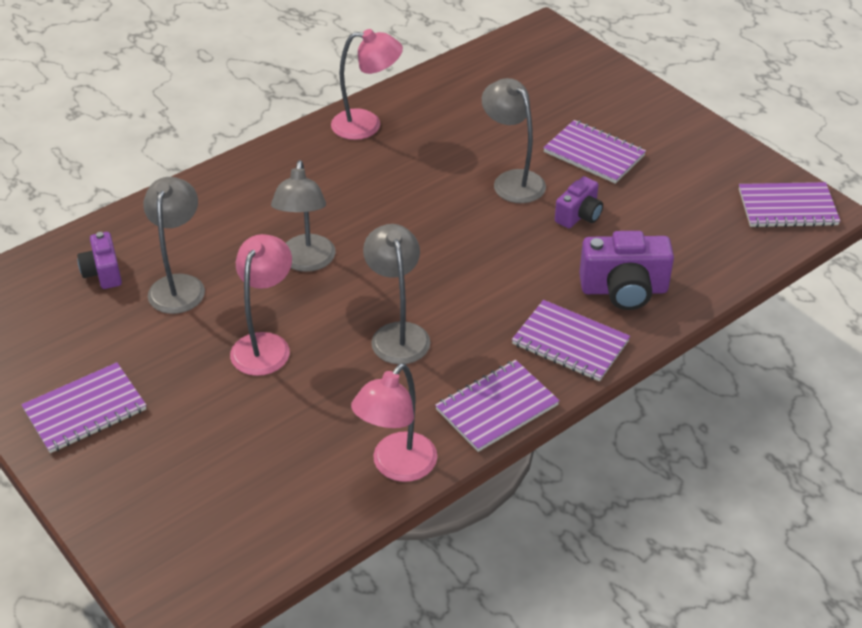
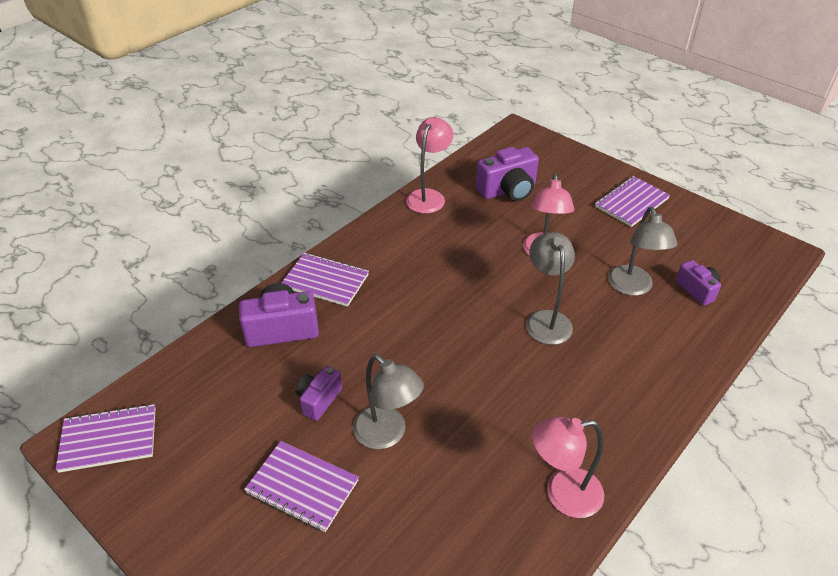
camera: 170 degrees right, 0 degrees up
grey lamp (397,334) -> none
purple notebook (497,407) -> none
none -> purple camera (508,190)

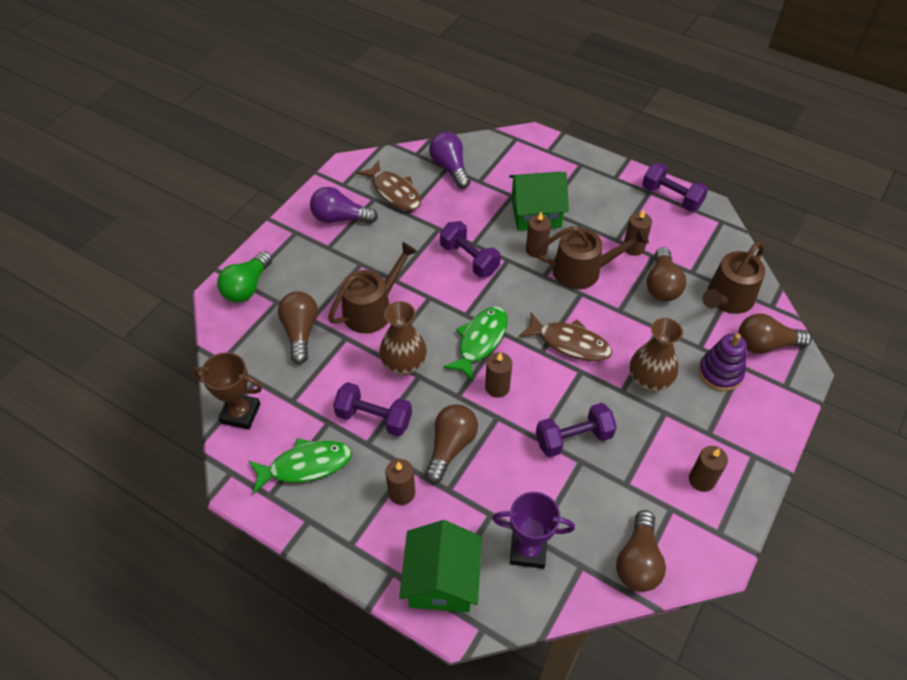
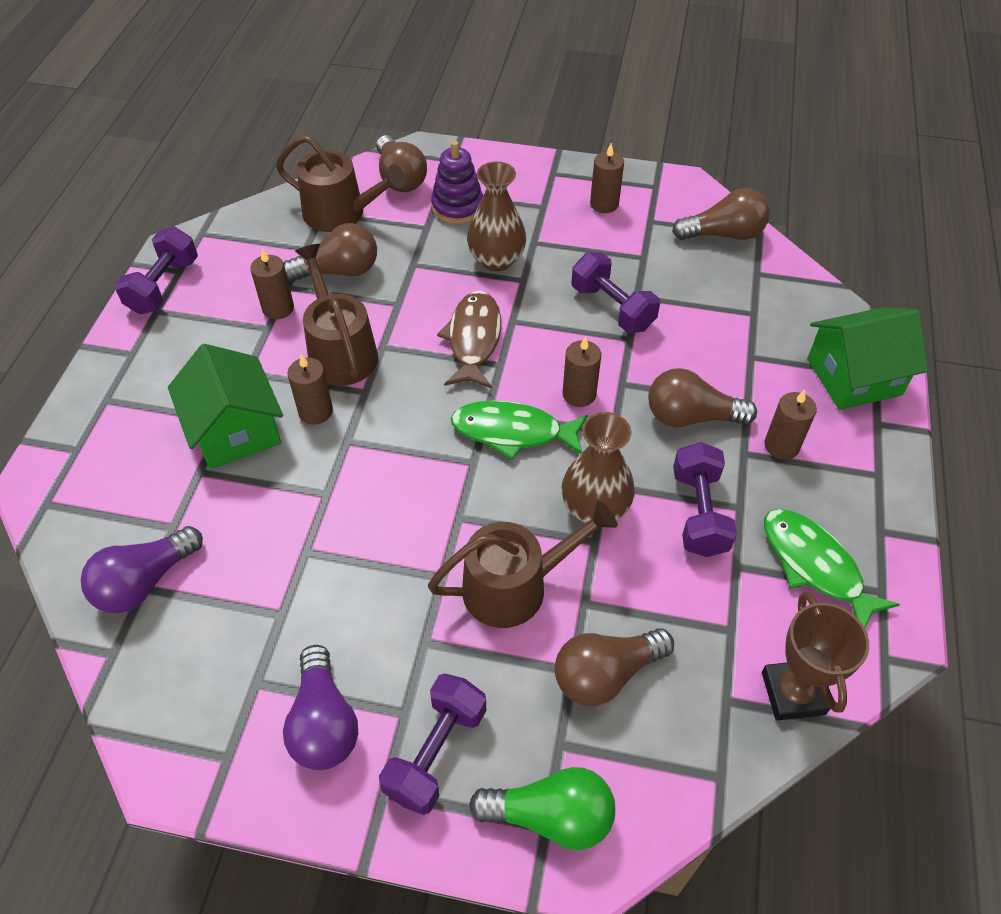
camera: 110 degrees left, 0 degrees up
brown watering can (372,309) -> brown watering can (515,586), 135 degrees clockwise
brown fish (394,192) -> none
purple dumbbell (469,259) -> purple dumbbell (436,752), relocated
purple trophy (528,550) -> none

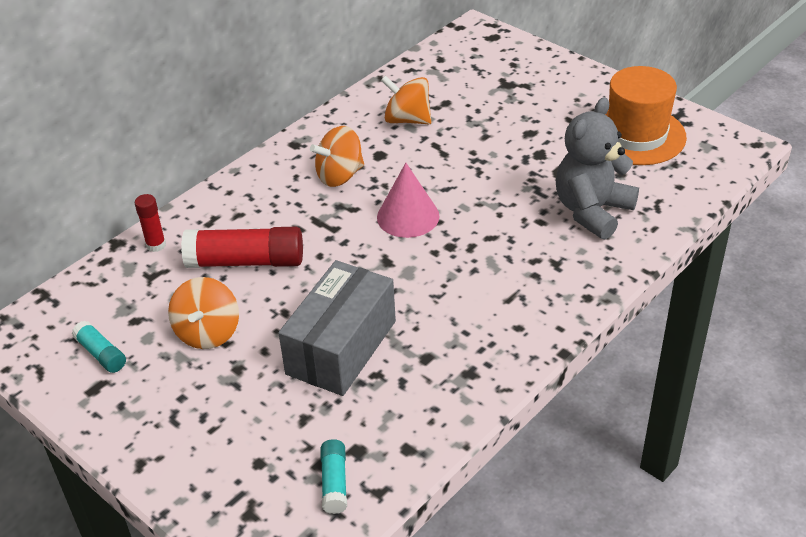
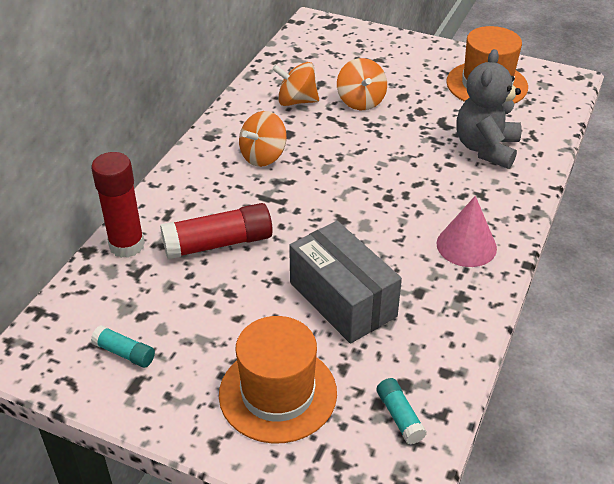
camera: 20 degrees left, 0 degrees up
red glue stick (156,245) -> red glue stick (127,245), x1.89
orange spinning top (208,332) -> orange spinning top (361,101), relocated
grey box (341,347) -> grey box (343,299), 45 degrees counterclockwise
pink cone (408,216) -> pink cone (466,245), relocated
none -> orange hat (278,393)

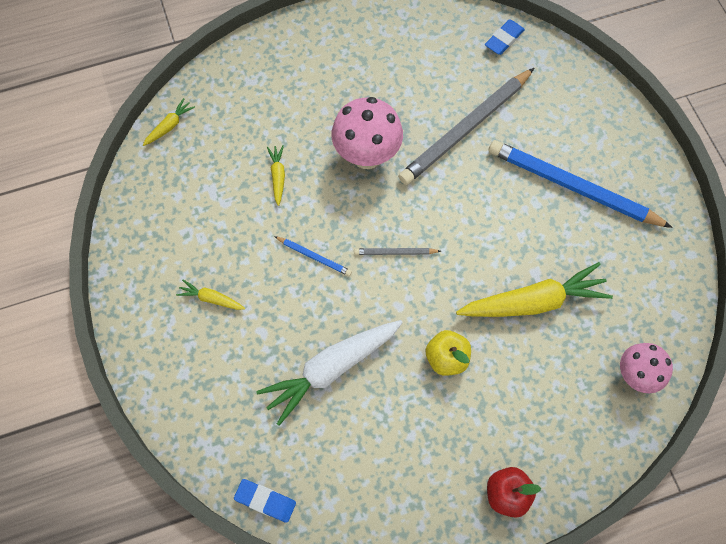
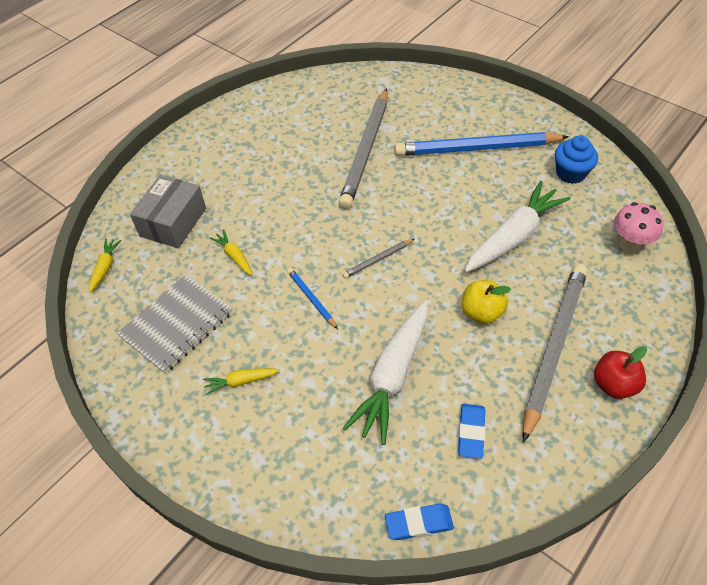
camera: 30 degrees left, 15 degrees down
blue pencil (314,257) -> blue pencil (311,299), 120 degrees counterclockwise
pink mushroom (367,155) -> none
yellow carrot (533,301) -> white carrot (513,236)
blue eraser (504,39) -> blue eraser (471,432), relocated
none -> grey notebook (177,324)
none -> grey box (173,222)
none -> grey pencil (553,347)
none -> blue cupcake (570,173)

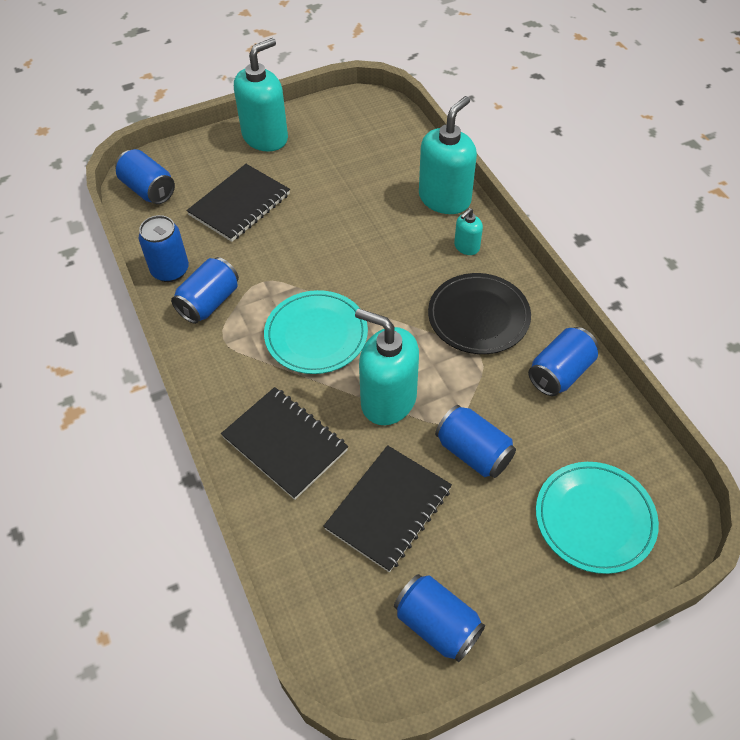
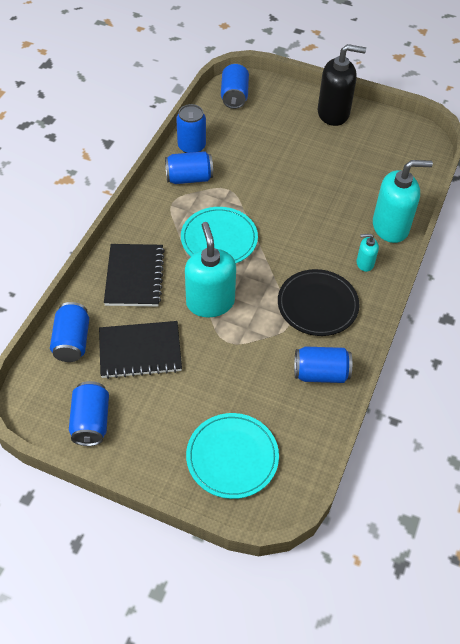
camera: 45 degrees right, 0 degrees up
black notebook (239,205) -> none
turquoise soap dispenser (265,137) -> black soap dispenser (333,113)
blue can (473,452) -> blue can (72,341), relocated

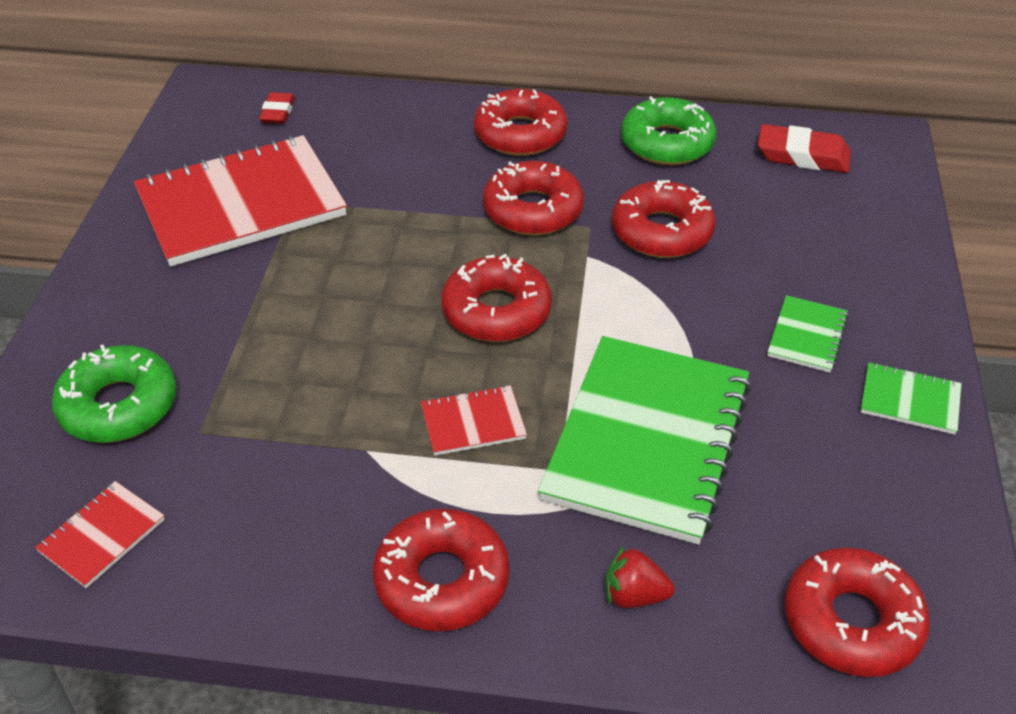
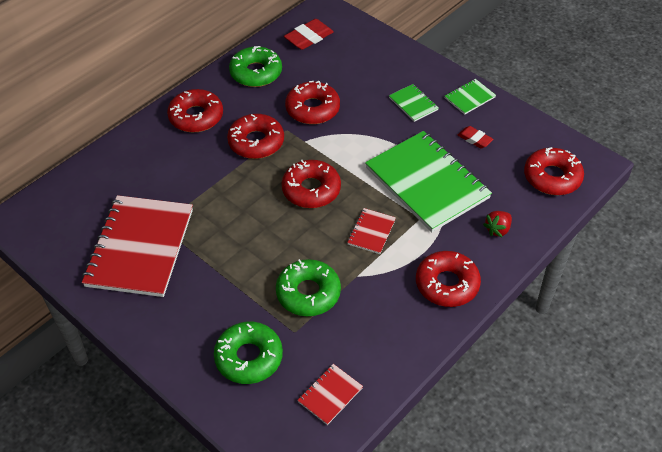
camera: 55 degrees left, 5 degrees up
red notebook (102,535) -> red notebook (330,395), 60 degrees clockwise
red eraser (278,112) -> red eraser (474,139), relocated
none -> green donut (308,293)

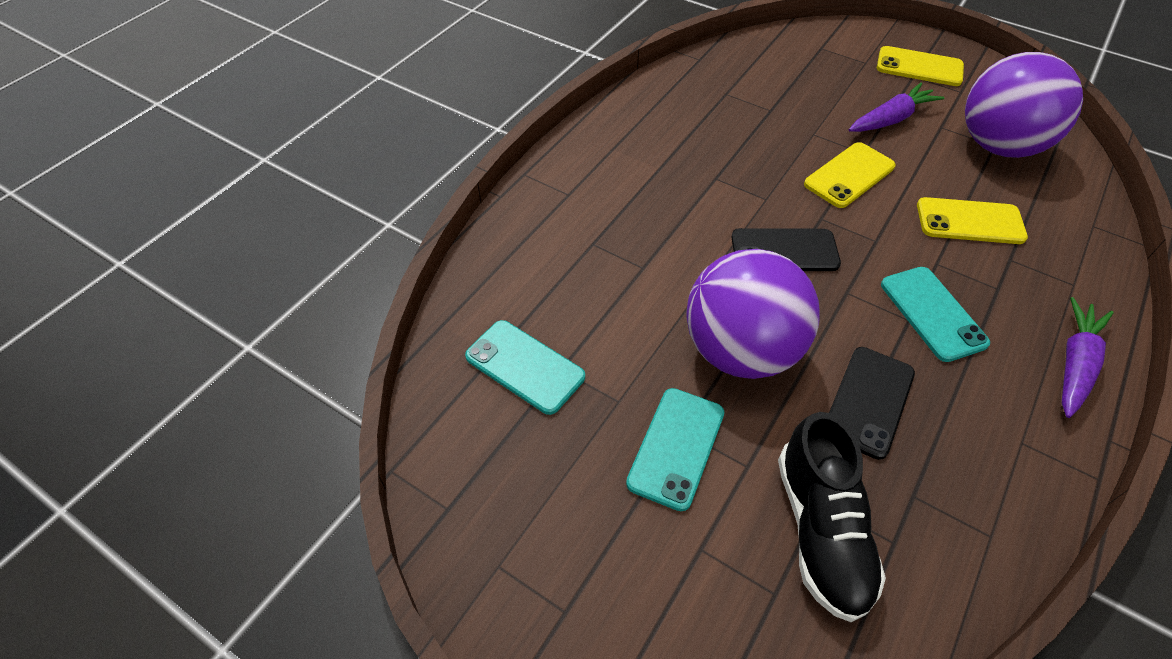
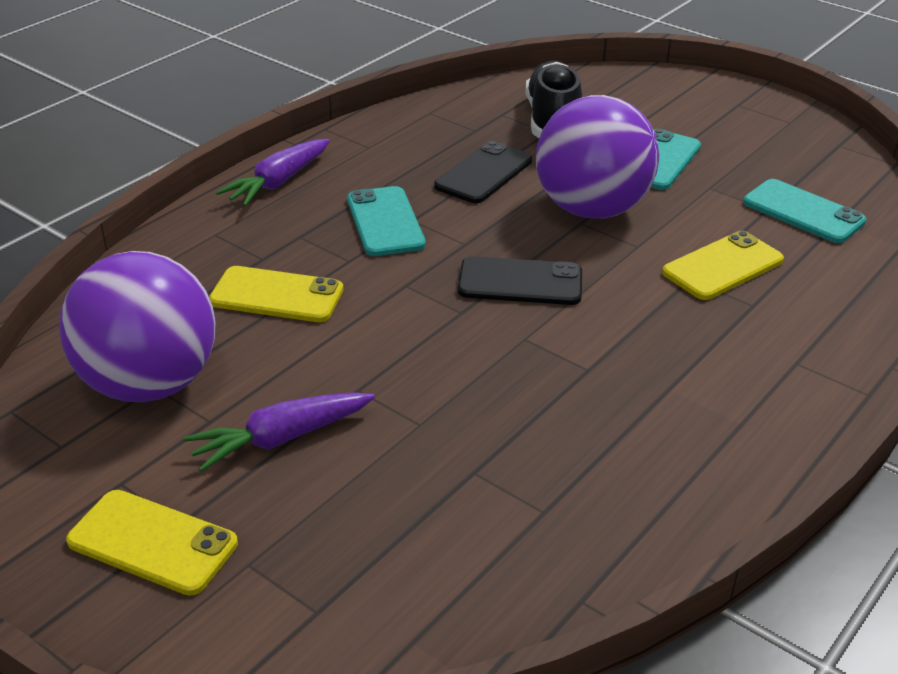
camera: 175 degrees left, 15 degrees down
yellow phone (849,175) -> yellow phone (723,266), relocated

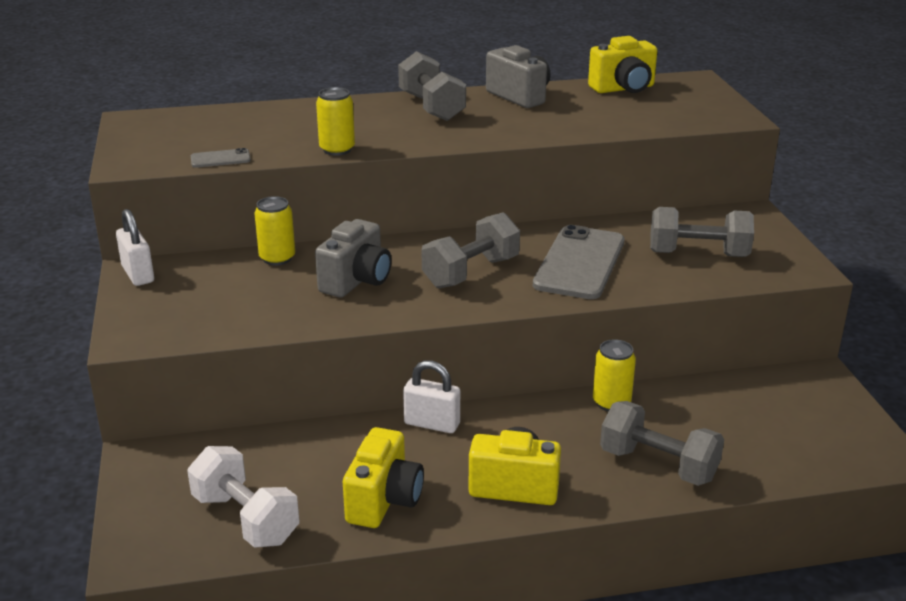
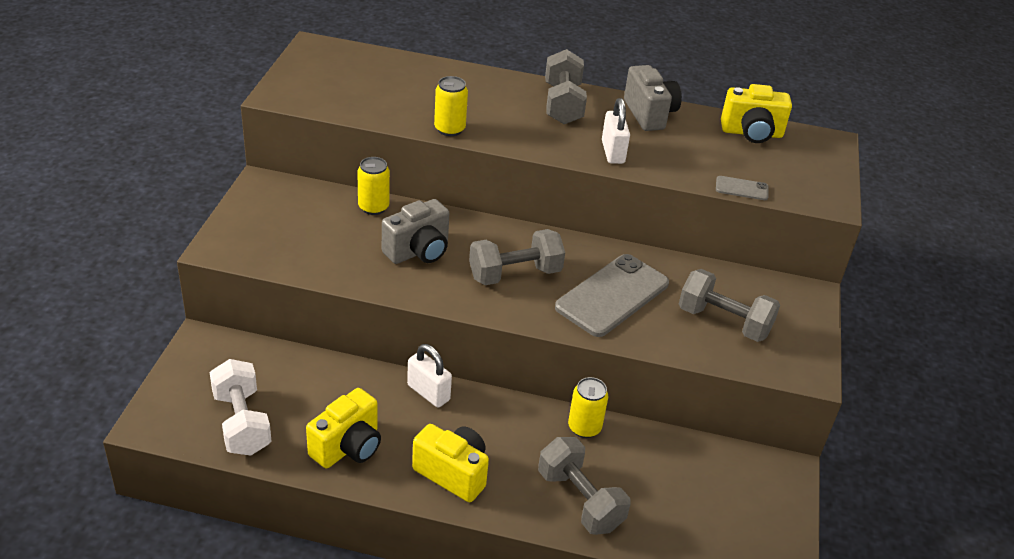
camera: 20 degrees right, 10 degrees up
white padlock (138,274) -> white padlock (613,152), relocated
grey phone (220,159) -> grey phone (741,188), relocated

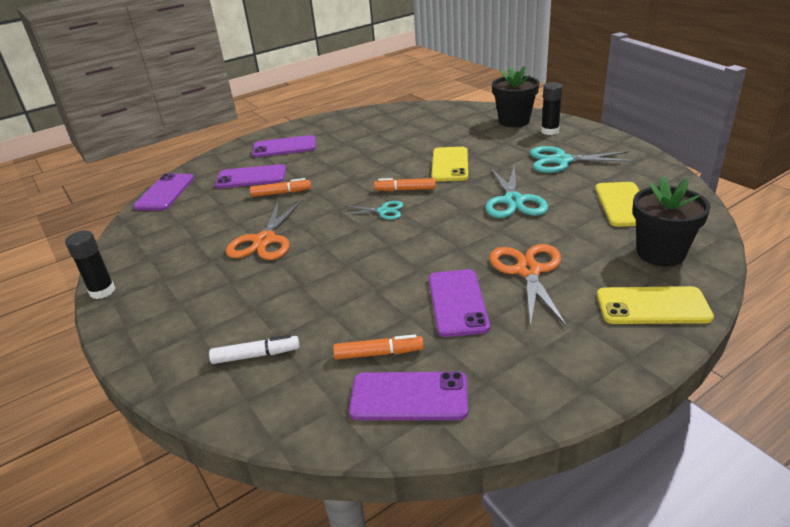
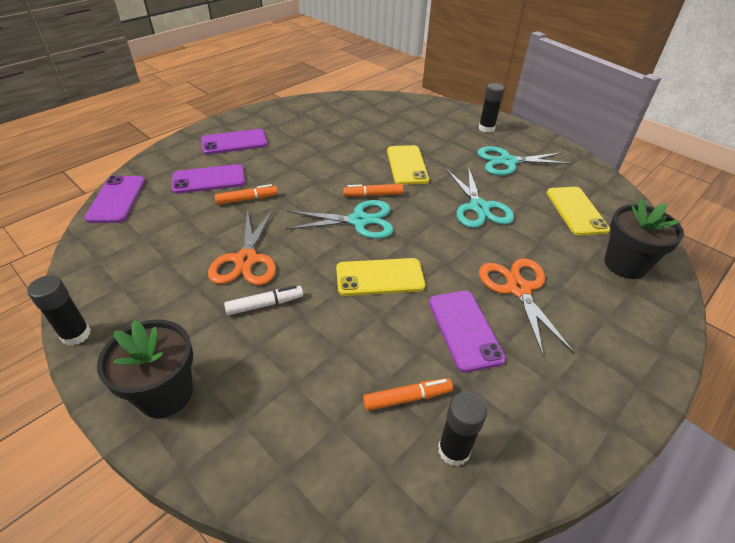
camera: 15 degrees left, 10 degrees up
white marker (256,355) -> white marker (265,304), relocated
turquoise scissors (383,211) -> turquoise scissors (359,221), x1.75
purple phone (409,396) -> black glue stick (453,450)
black flower pot (514,121) -> black flower pot (165,394), relocated
yellow phone (652,306) -> yellow phone (380,277), relocated

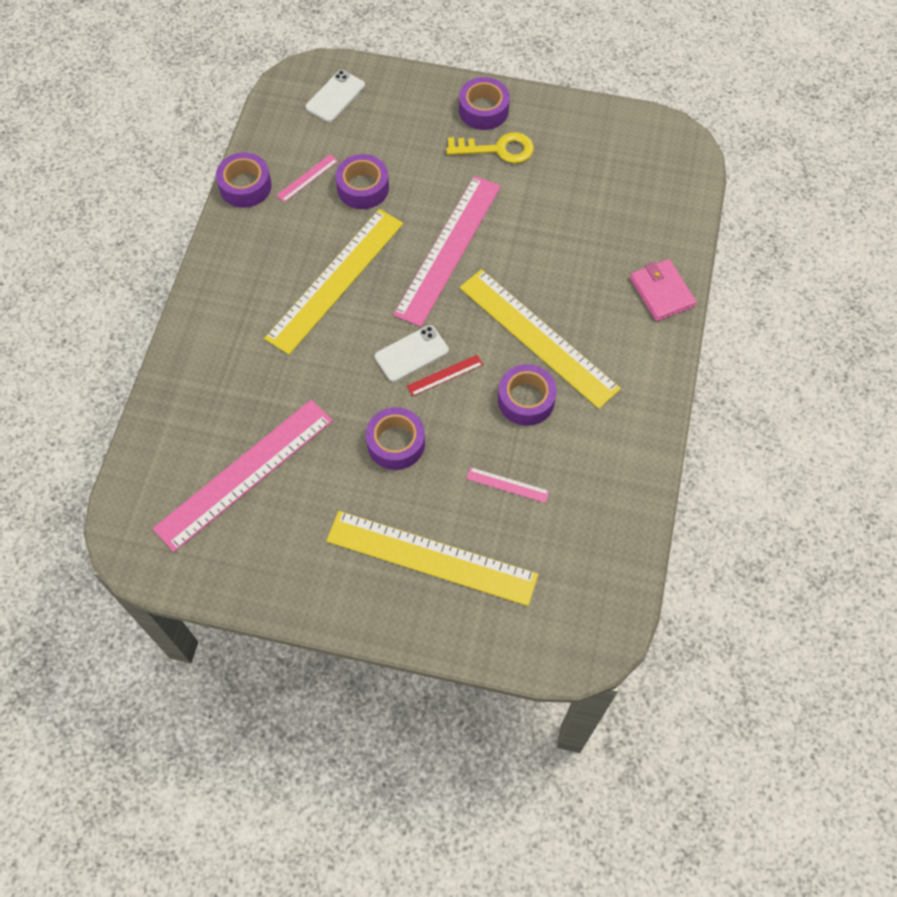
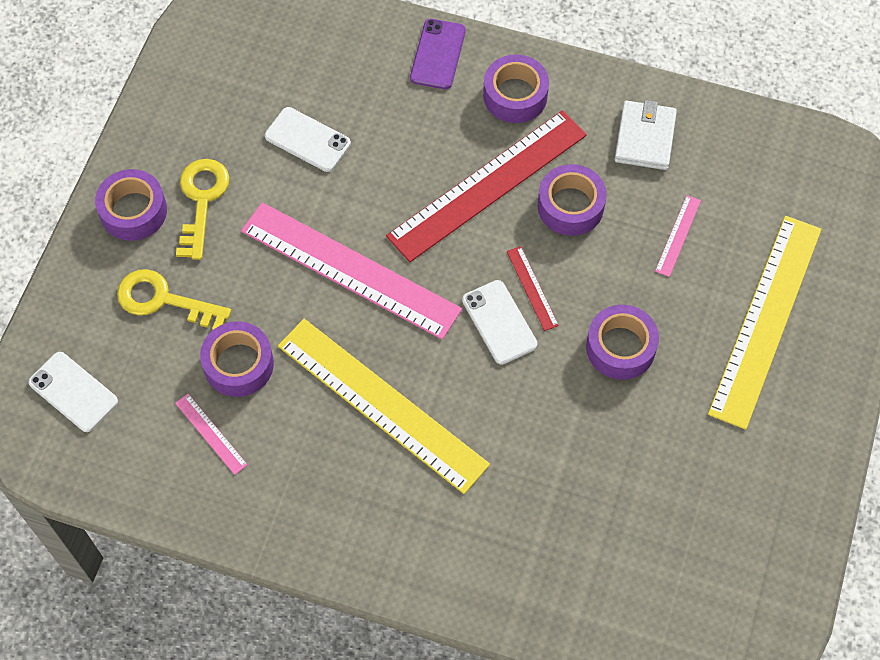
camera: 85 degrees left, 0 degrees up
pink ruler (245,474) -> none
purple tape (245,186) -> purple tape (515,95), relocated
yellow ruler (538,337) -> red ruler (487,185)
pink wallet (661,292) -> purple phone (438,54)
none -> yellow key (164,300)
none -> white phone (307,140)
none -> white wallet (644,138)

